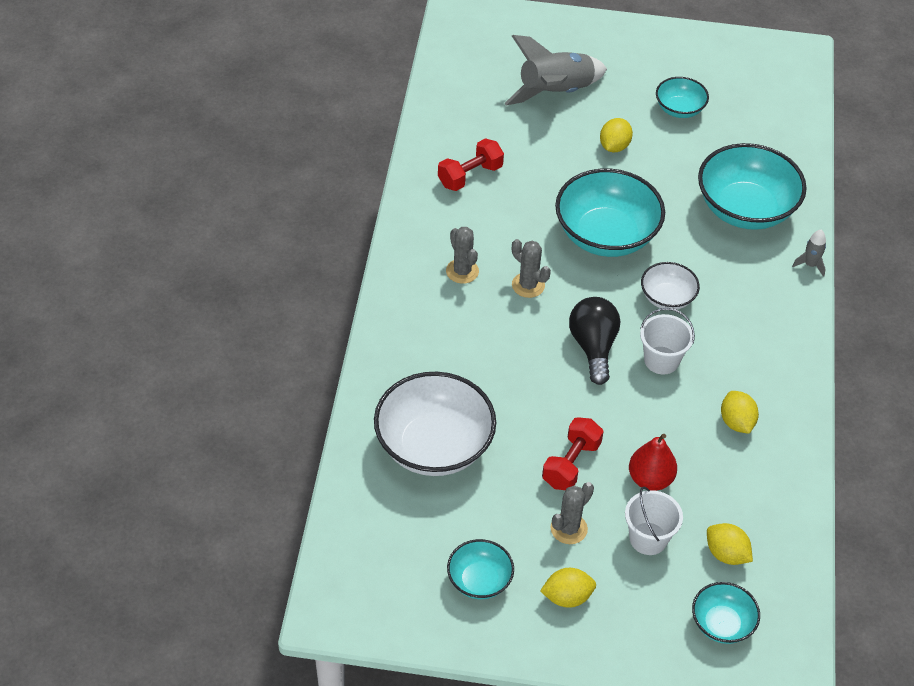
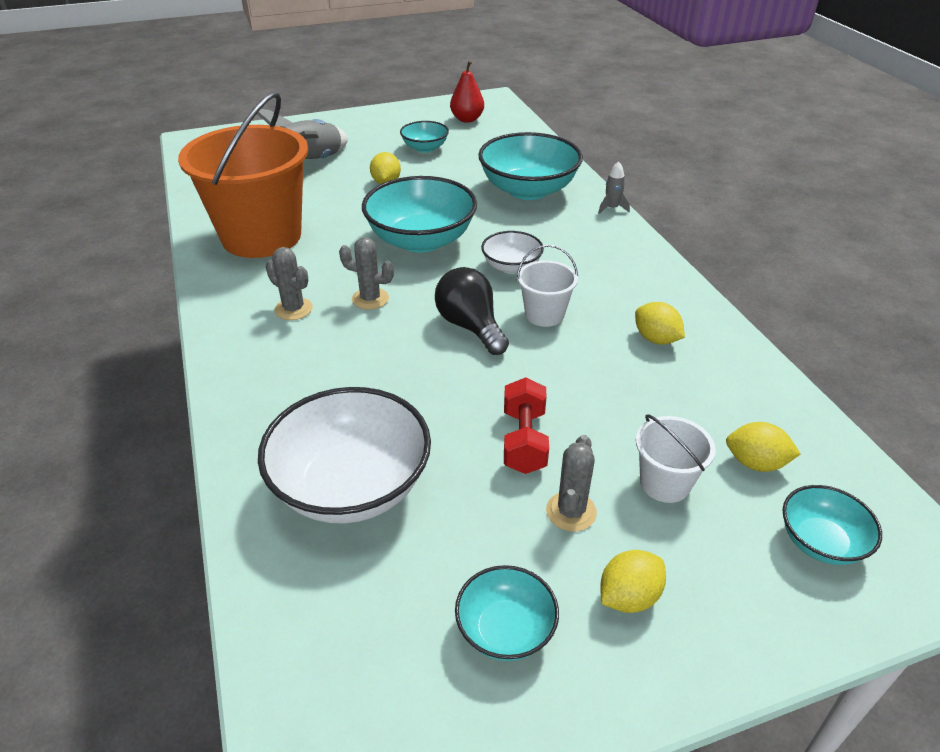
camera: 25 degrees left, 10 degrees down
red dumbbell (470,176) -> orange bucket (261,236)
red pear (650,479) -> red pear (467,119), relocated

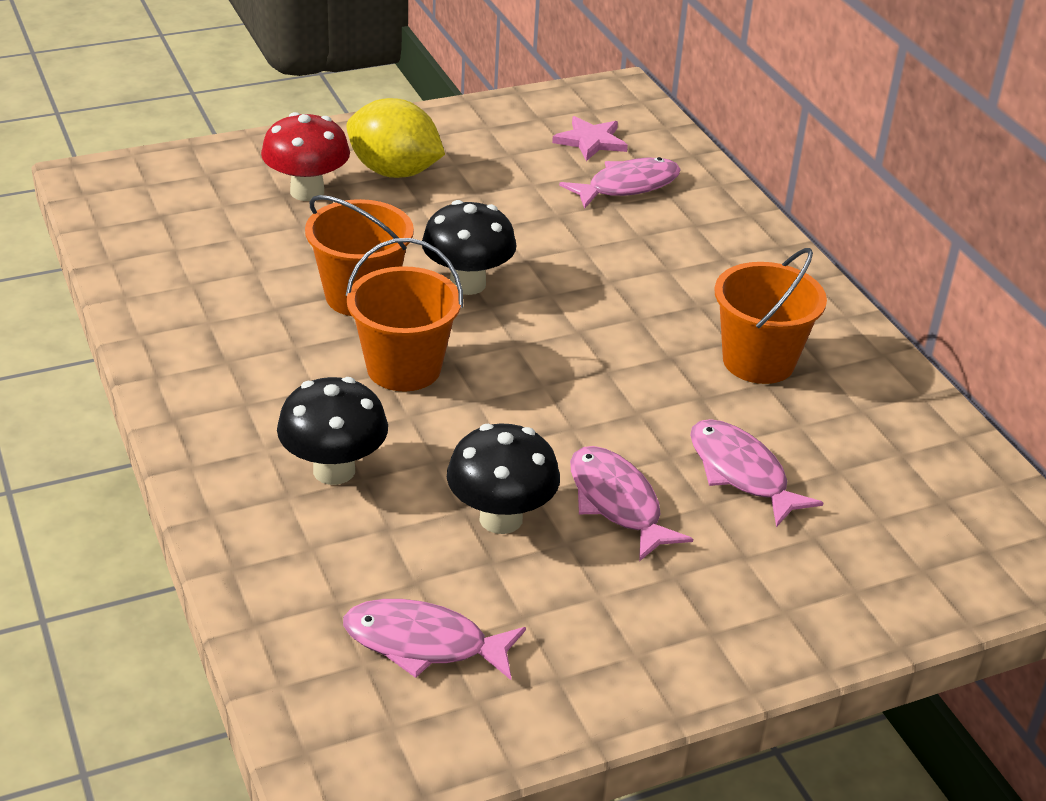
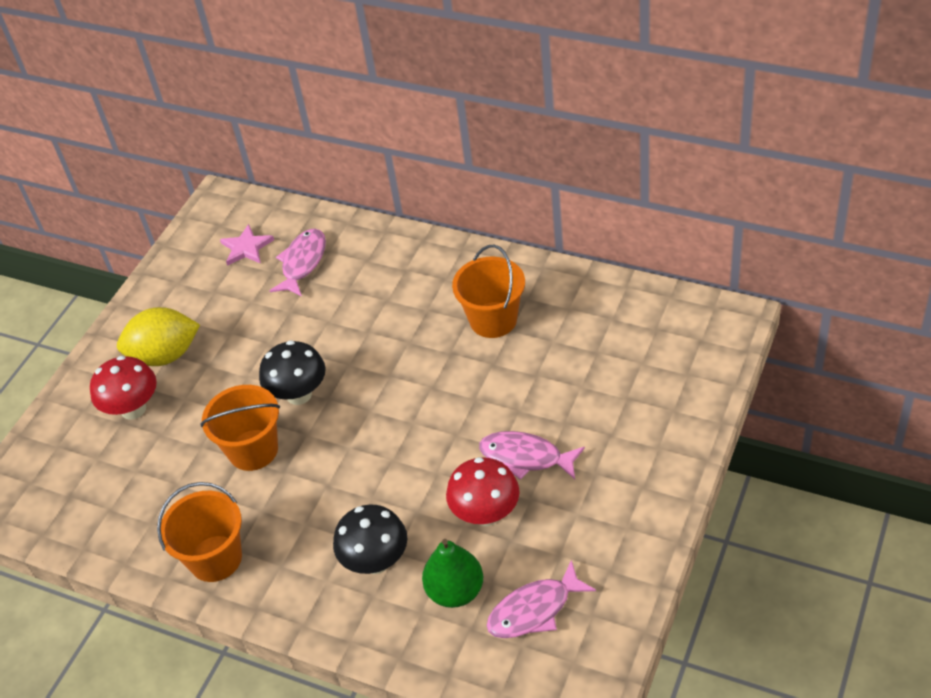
camera: 35 degrees left, 10 degrees up
orange bucket (404,368) -> orange bucket (215,558), relocated
black mushroom (501,519) -> red mushroom (486,514)
pink fish (741,473) -> none
none -> green pear (455,591)

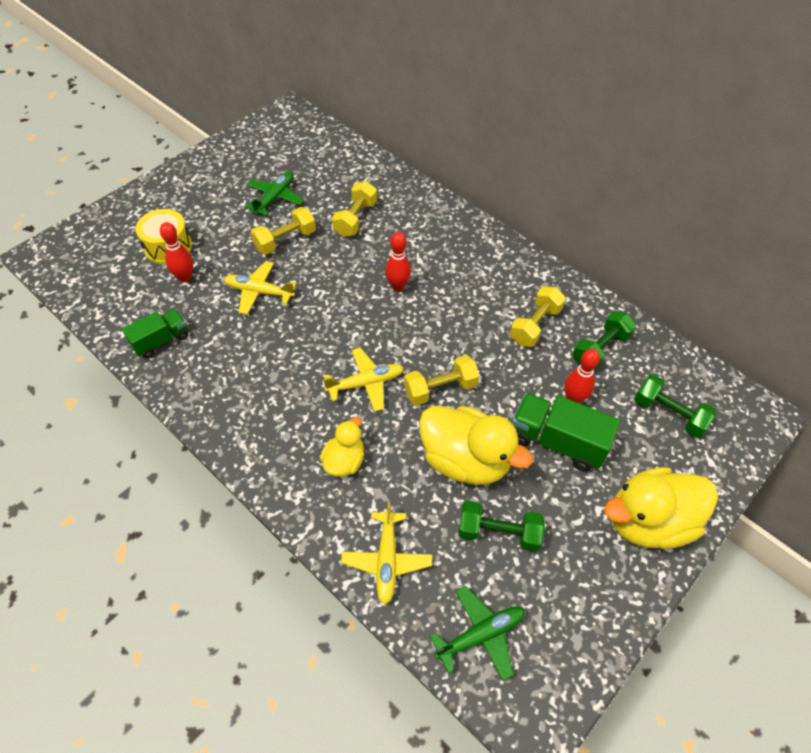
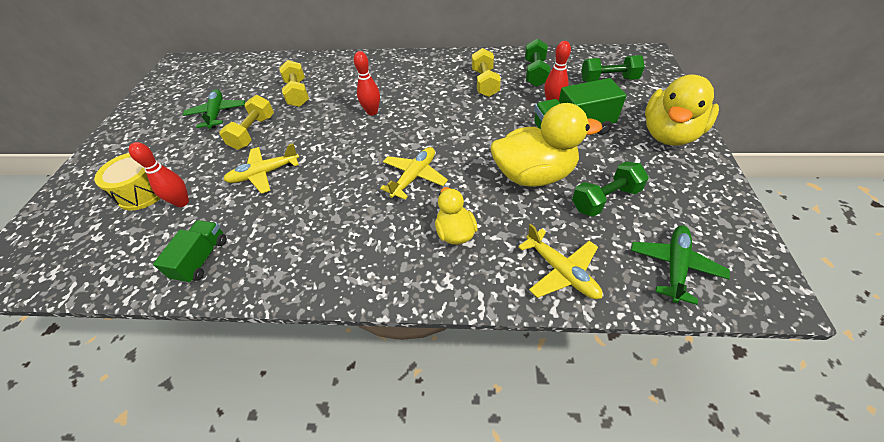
camera: 35 degrees left, 5 degrees down
yellow dumbbell (440,389) -> none

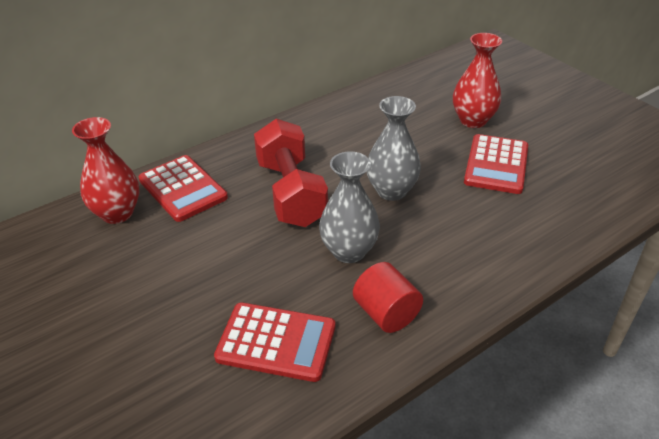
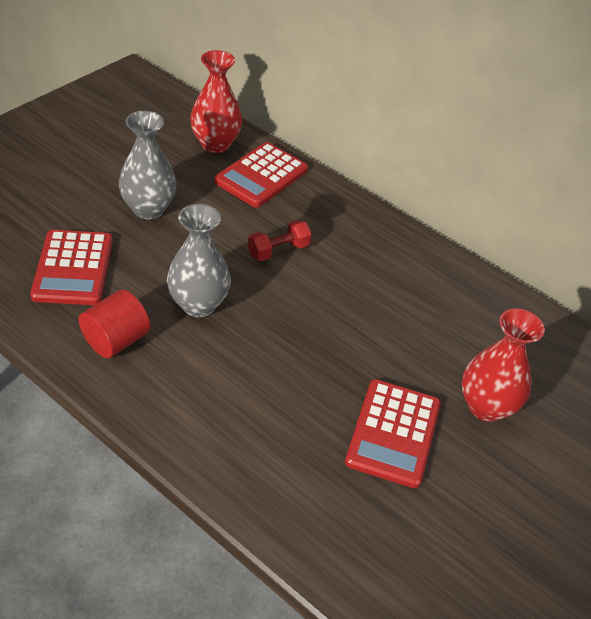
camera: 70 degrees right, 5 degrees up
red dumbbell (291,192) -> red dumbbell (278,250), x0.48
grey vase (391,191) -> grey vase (148,209), relocated
red calculator (496,165) -> red calculator (393,433), 75 degrees counterclockwise

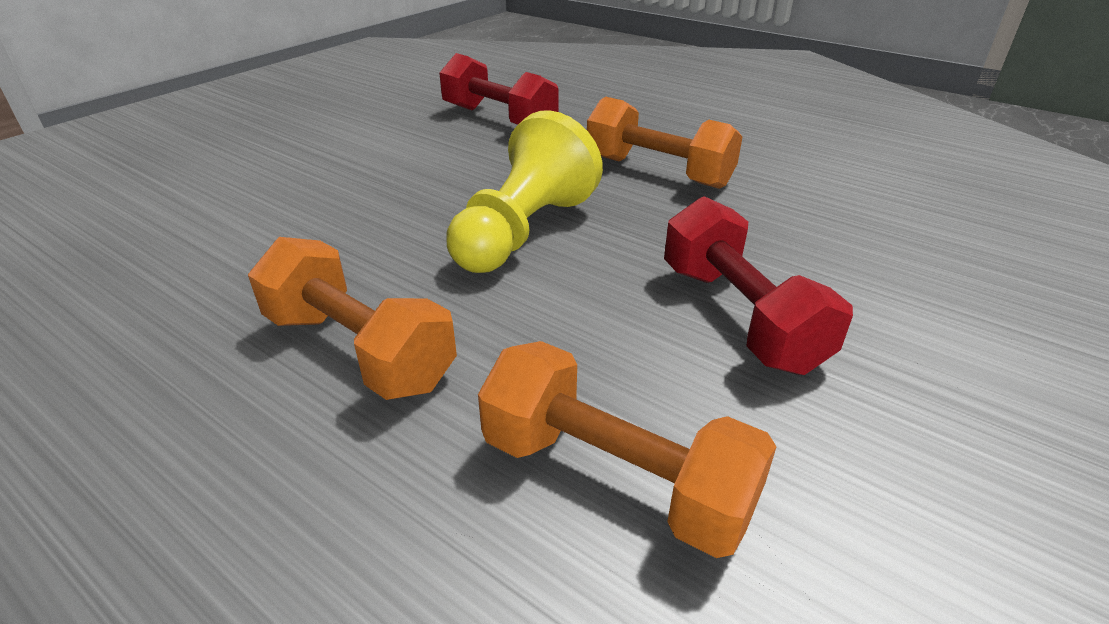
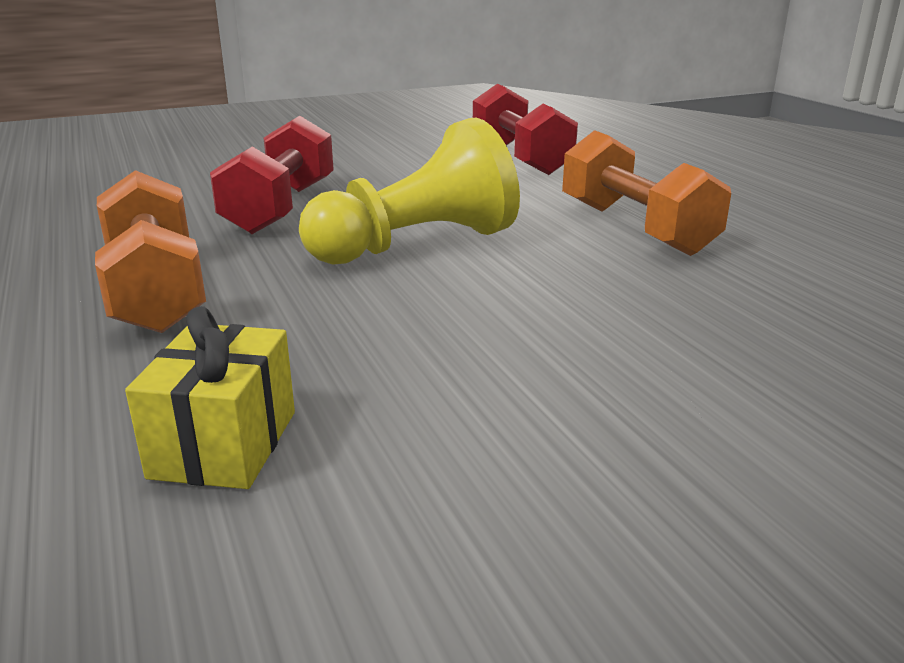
camera: 30 degrees right, 10 degrees down
orange dumbbell (615,477) -> yellow gift (224,444)
red dumbbell (739,316) -> red dumbbell (281,208), relocated

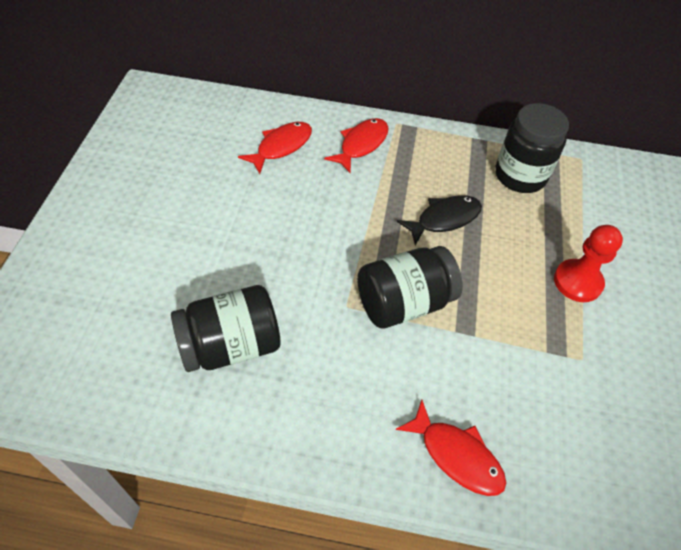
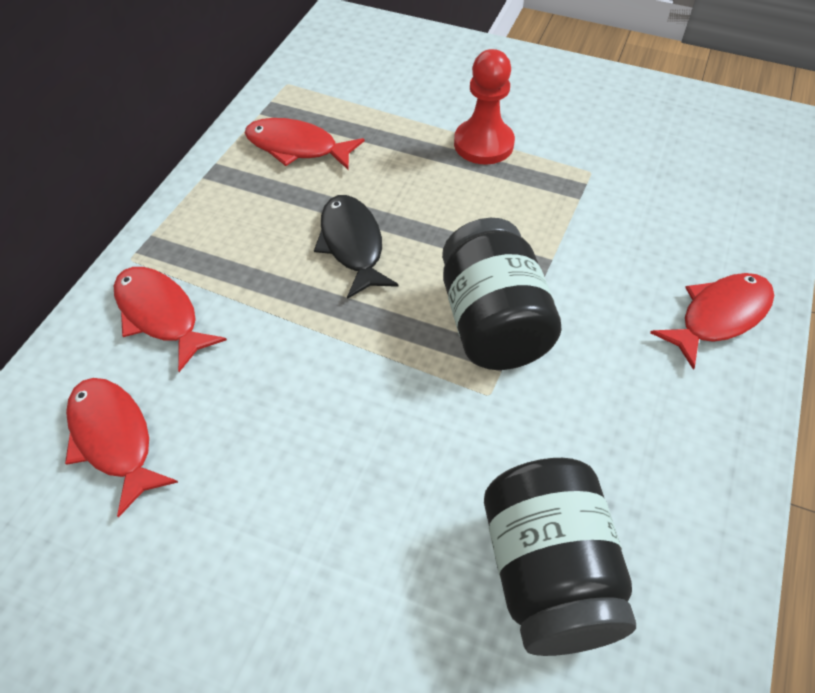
camera: 75 degrees left, 0 degrees up
black jar (520,176) -> red fish (297,147)

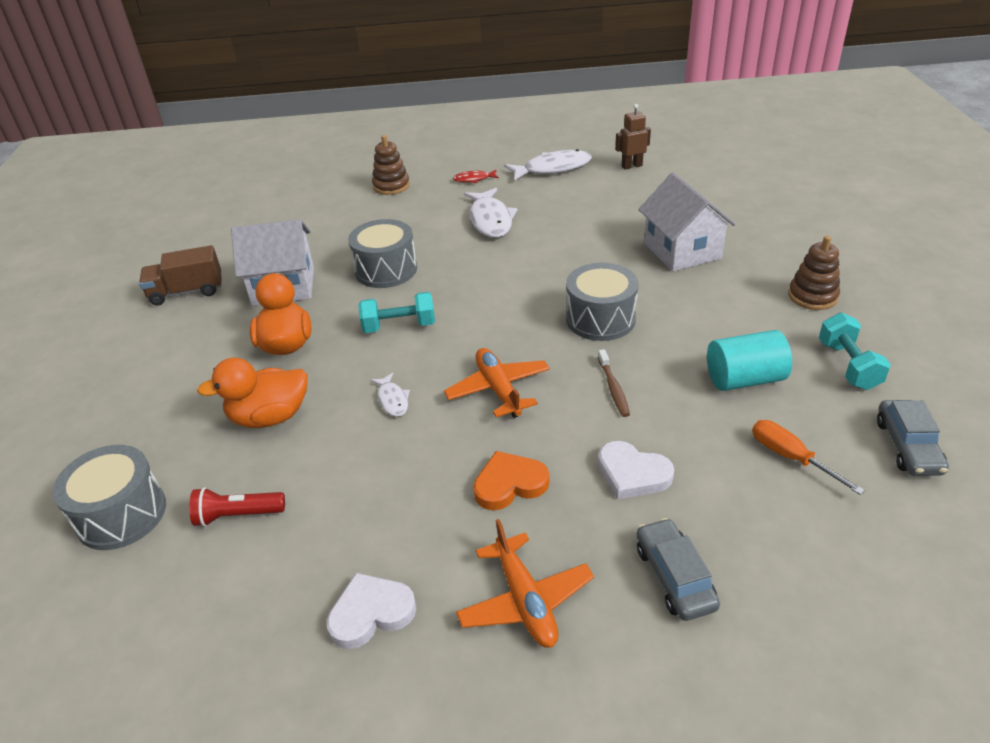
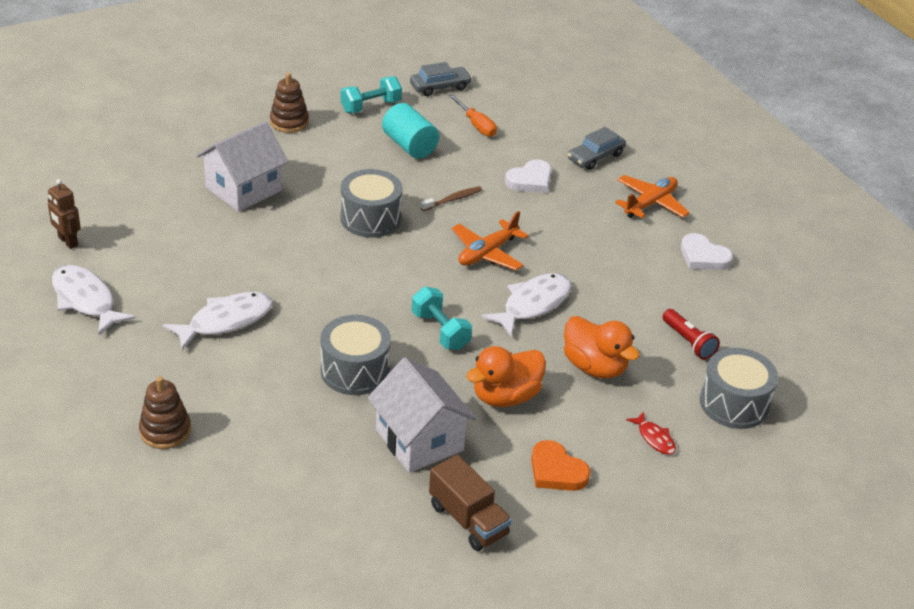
camera: 120 degrees left, 0 degrees up
white fish (392,400) -> white fish (532,304), x1.94
red fish (474,179) -> red fish (654,438), relocated
orange heart (509,484) -> orange heart (556,471), relocated
white heart (632,474) -> white heart (530,180), 45 degrees clockwise
orange screwdriver (790,457) -> orange screwdriver (476,125), 60 degrees counterclockwise

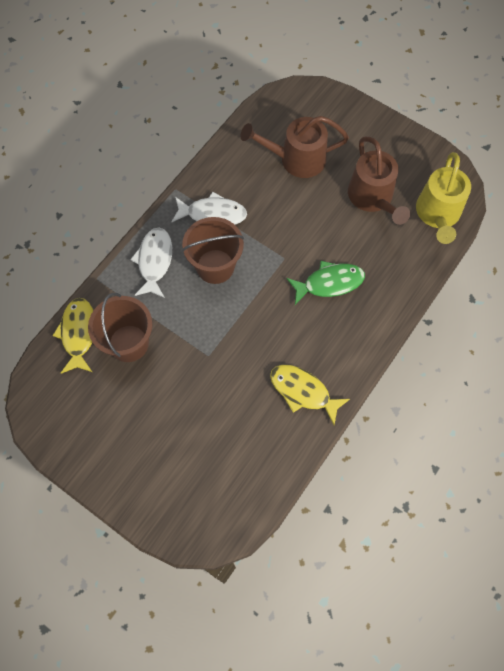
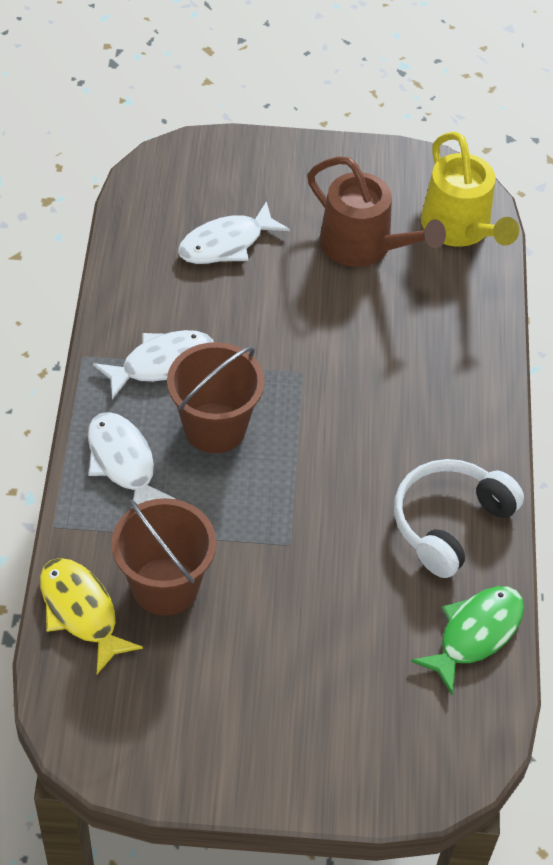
camera: 35 degrees left, 15 degrees down
brown watering can (296,159) -> white fish (226,243)
yellow fish (303,391) -> white headphones (450,523)
green fish (329,283) -> green fish (475,634), relocated

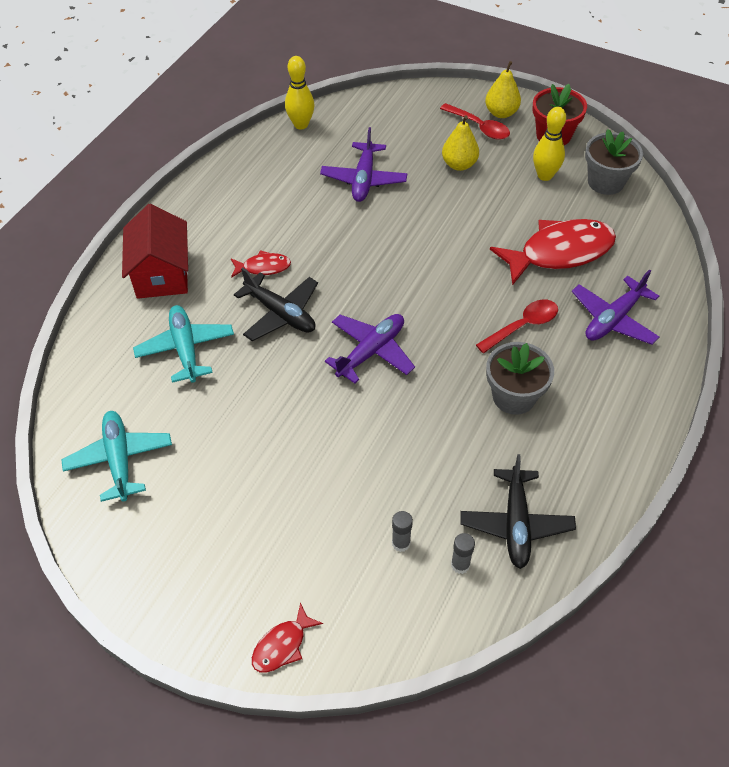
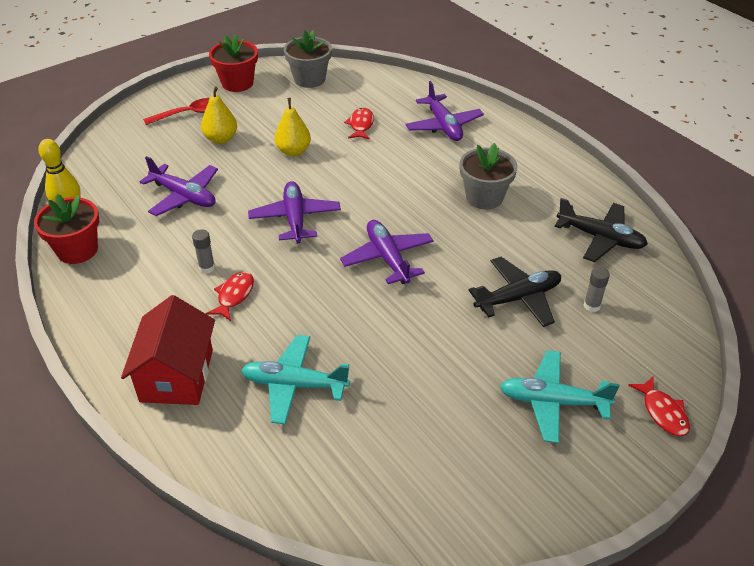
camera: 65 degrees left, 10 degrees down
turquoise plane (120,459) -> turquoise plane (553,402), relocated
red house (162,273) -> red house (177,375), 75 degrees clockwise
black plane (280,313) -> black plane (518,298), relocated
grey glue stick (460,565) -> grey glue stick (207,268), relocated
red spoon (523,326) -> none
yellow pear (501,113) -> yellow pear (293,151), relocated
red fish (560,252) -> red fish (361,125), x0.48
yellow bowling pin (545,175) -> none
none -> red flower pot (77,250)
none -> purple plane (295,219)

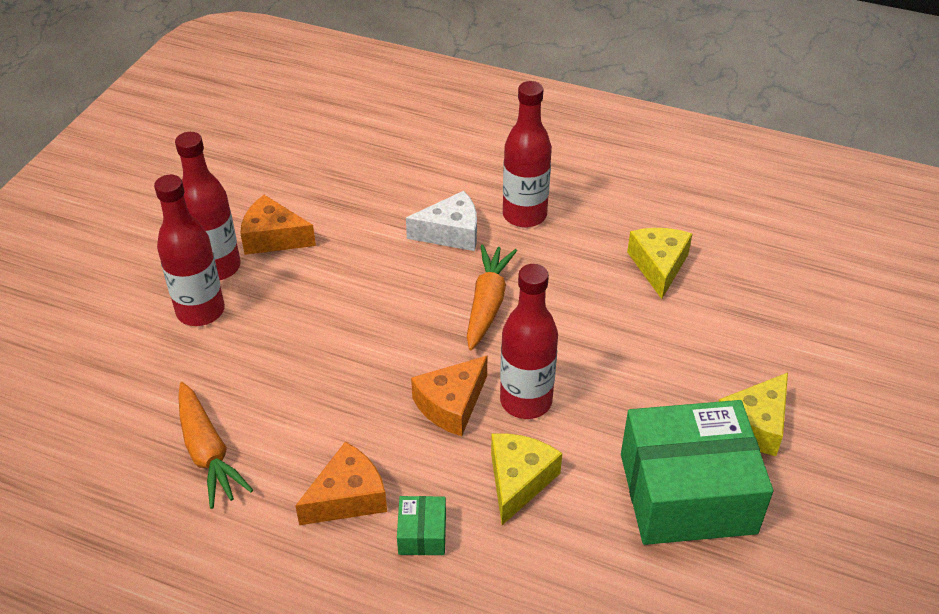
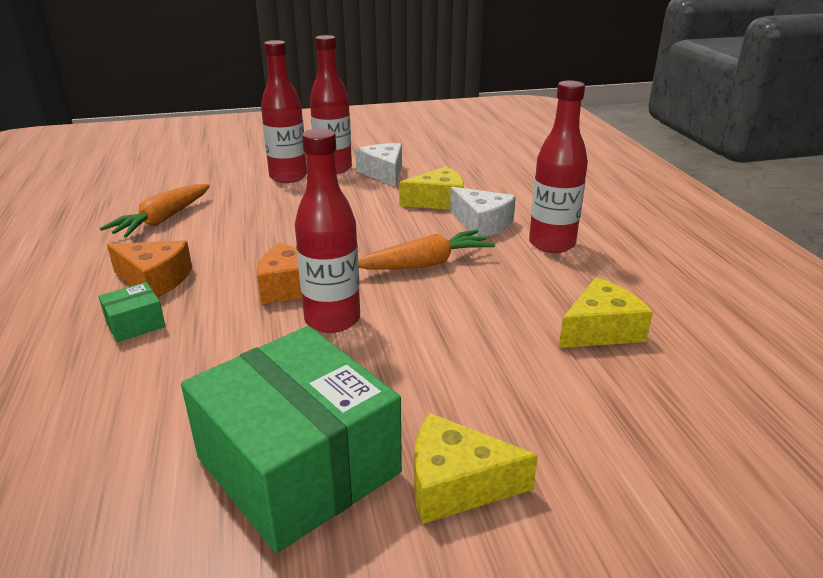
camera: 55 degrees right, 15 degrees down
orange cheese (273,238) -> white cheese (383,173)
yellow cheese (518,481) -> yellow cheese (438,201), relocated

